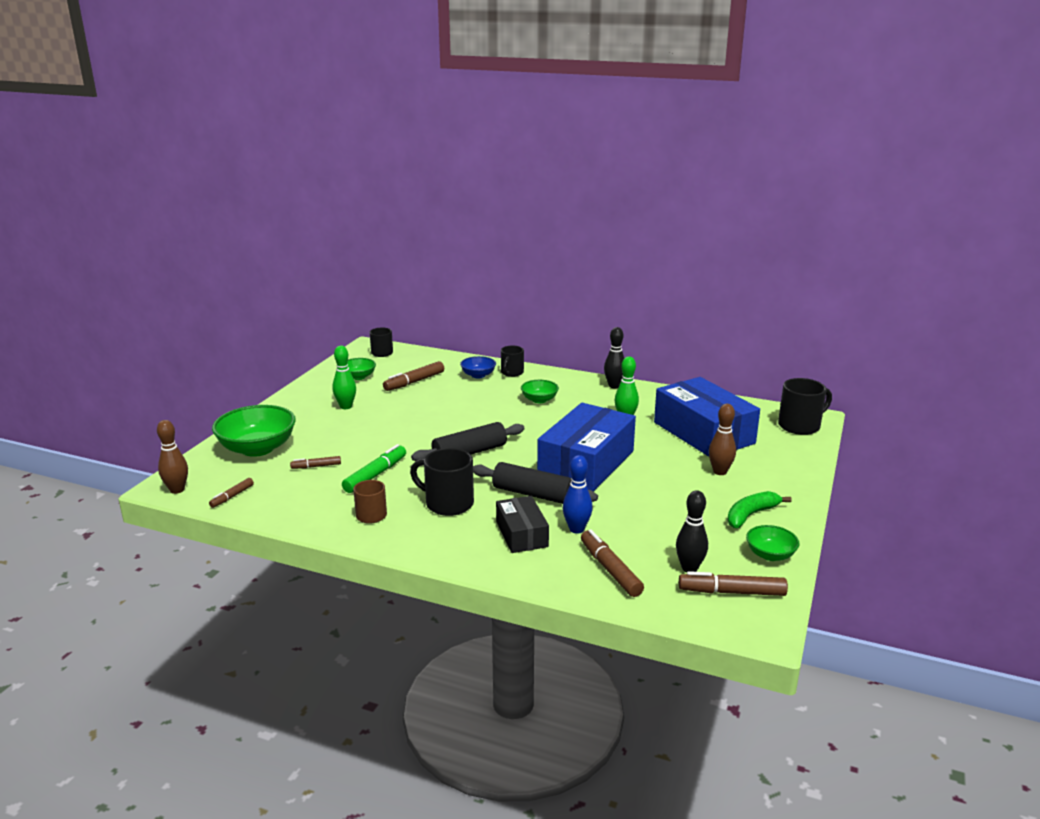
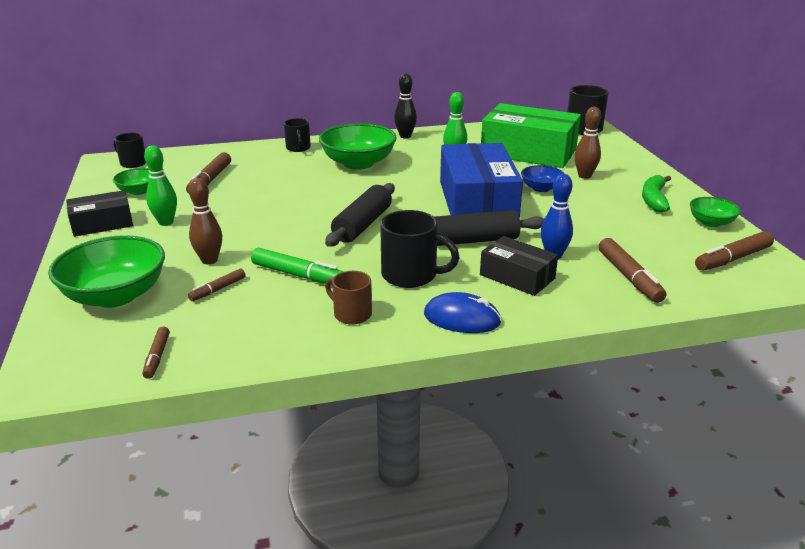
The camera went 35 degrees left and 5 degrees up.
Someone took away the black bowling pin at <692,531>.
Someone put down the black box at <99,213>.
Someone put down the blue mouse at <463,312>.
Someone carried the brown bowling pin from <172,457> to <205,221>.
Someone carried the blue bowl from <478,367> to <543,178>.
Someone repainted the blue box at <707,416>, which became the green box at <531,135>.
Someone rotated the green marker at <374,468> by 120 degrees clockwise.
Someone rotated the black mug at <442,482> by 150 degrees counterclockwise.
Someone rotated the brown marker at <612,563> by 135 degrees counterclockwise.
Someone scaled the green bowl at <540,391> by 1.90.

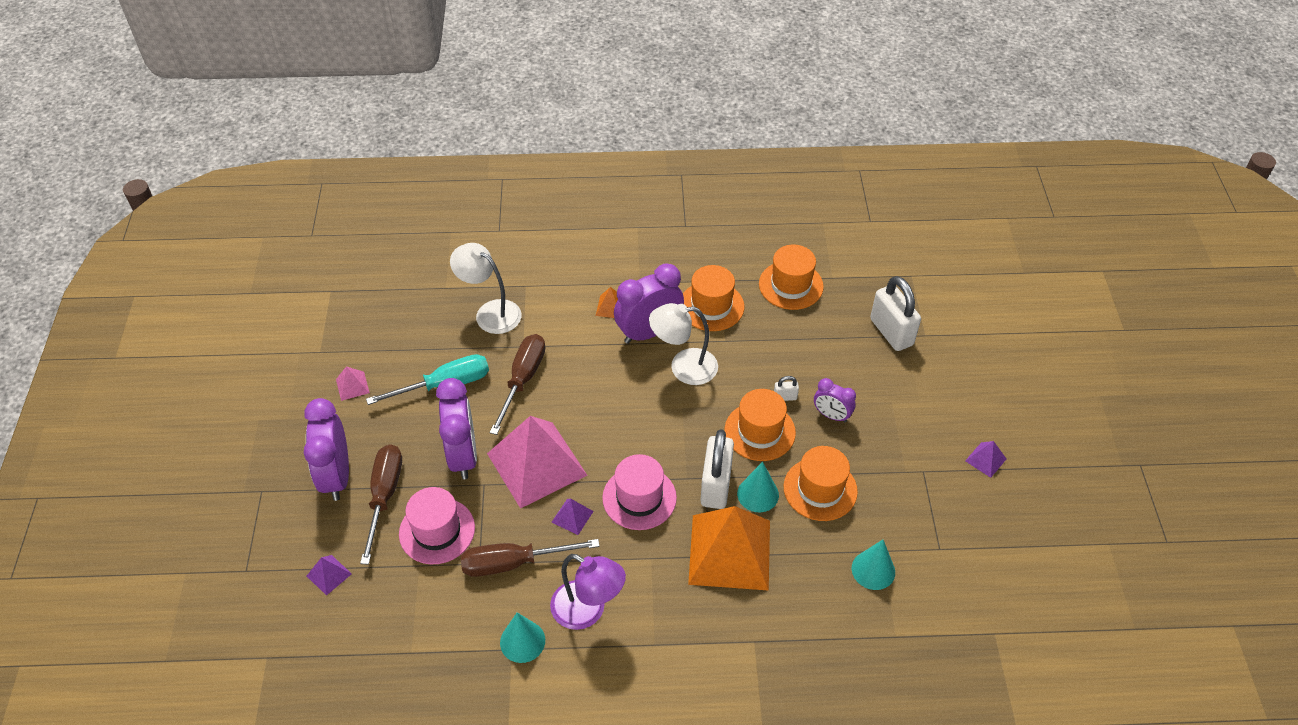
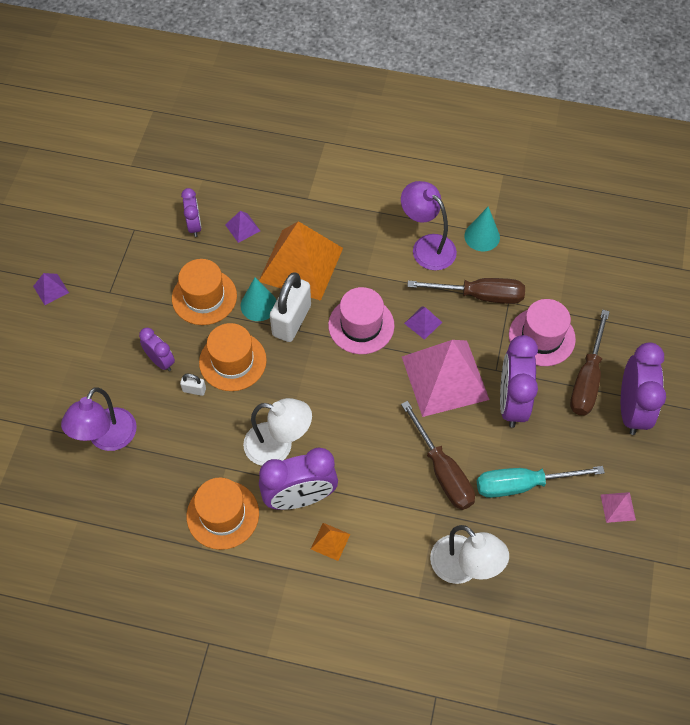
The camera went 165 degrees left and 10 degrees up.
Someone took away the orange hat at <791,277>.
Someone took away the white padlock at <895,313>.
Someone put down the purple lamp at <99,419>.
Someone carried the purple pyramid from <329,575> to <242,227>.
Someone swapped the turquoise cone at <873,565> for the purple clock at <191,212>.
Someone rotated the brown screwdriver at <517,384> by 60 degrees counterclockwise.

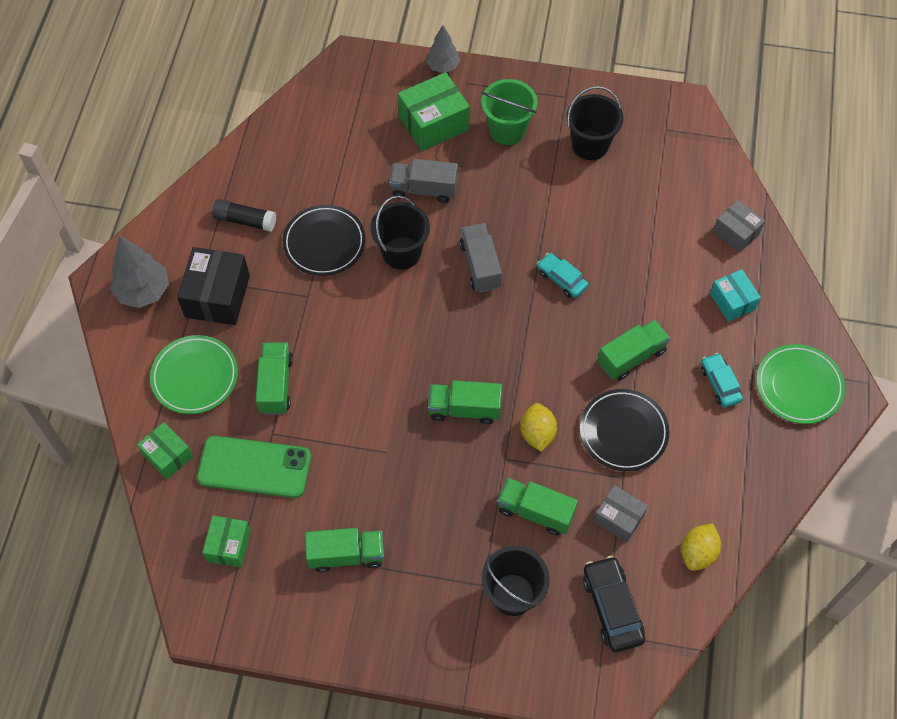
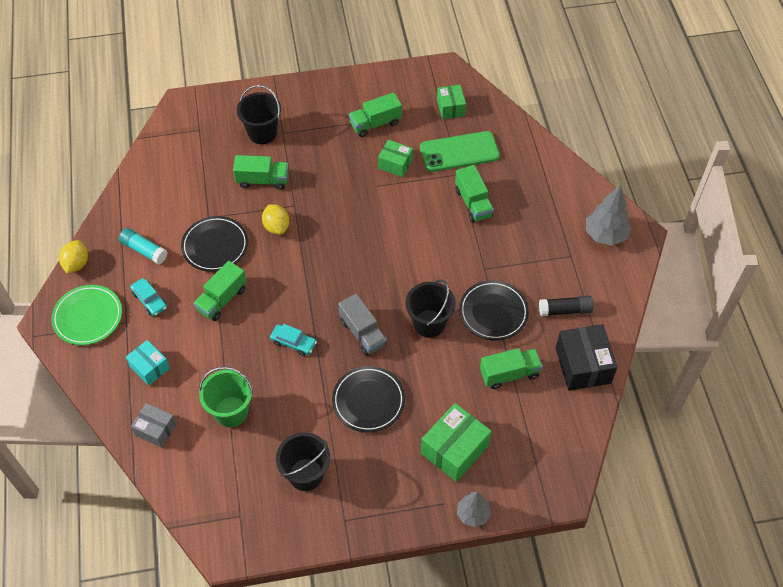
The camera went 160 degrees right and 5 degrees down.
Someone took away the green plate at <194,374>.
Someone took away the grey truck at <423,181>.
Someone took away the black car at <614,604>.
Someone took away the grey box at <621,513>.
Someone put down the turquoise glue stick at <143,246>.
Someone put down the black plate at <368,399>.
Someone carried the green box from <165,450> to <395,158>.
Someone carried the black box from <213,286> to <586,357>.
Someone carried the green truck from <465,402> to <511,368>.
Someone carried the green bucket from <509,112> to <226,397>.
Someone carried the yellow lemon from <701,547> to <73,257>.

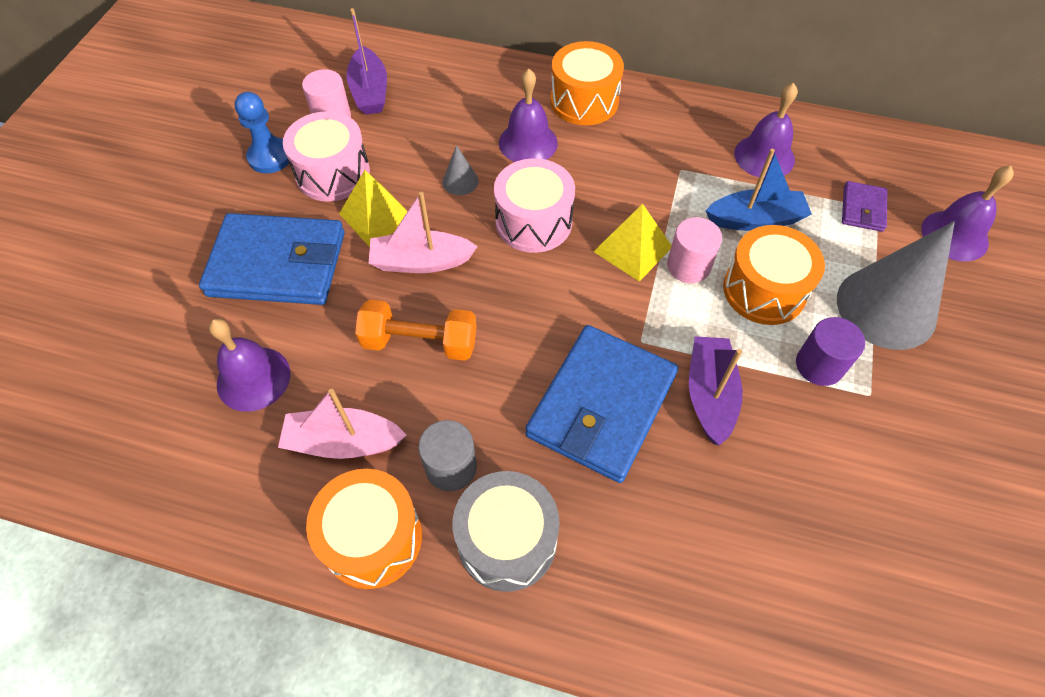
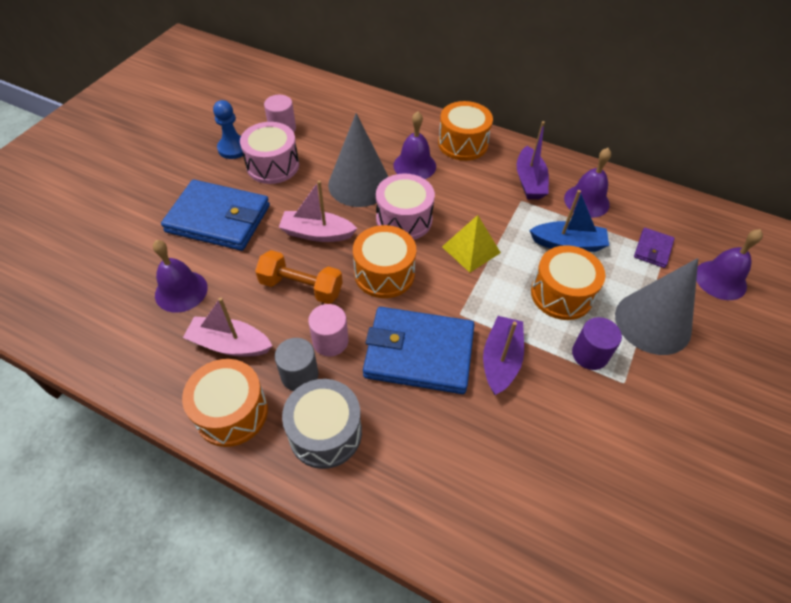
The camera went 10 degrees right and 5 degrees down.
Someone took away the yellow pyramid at <373,208>.
Someone put down the orange drum at <384,261>.
Someone carried the purple boat from <366,61> to <533,160>.
Someone carried the pink cylinder from <694,250> to <328,330>.
Someone rotated the blue wallet at <601,404> by 60 degrees clockwise.
Someone scaled the grey cone at <460,170> by 2.40.

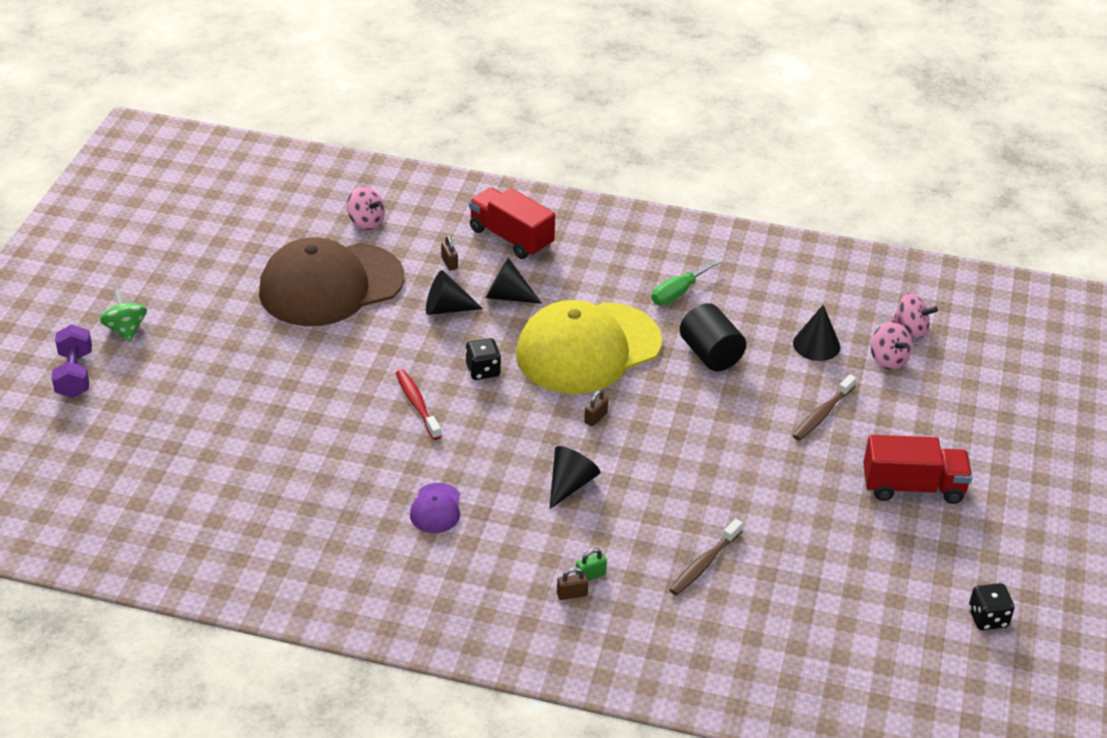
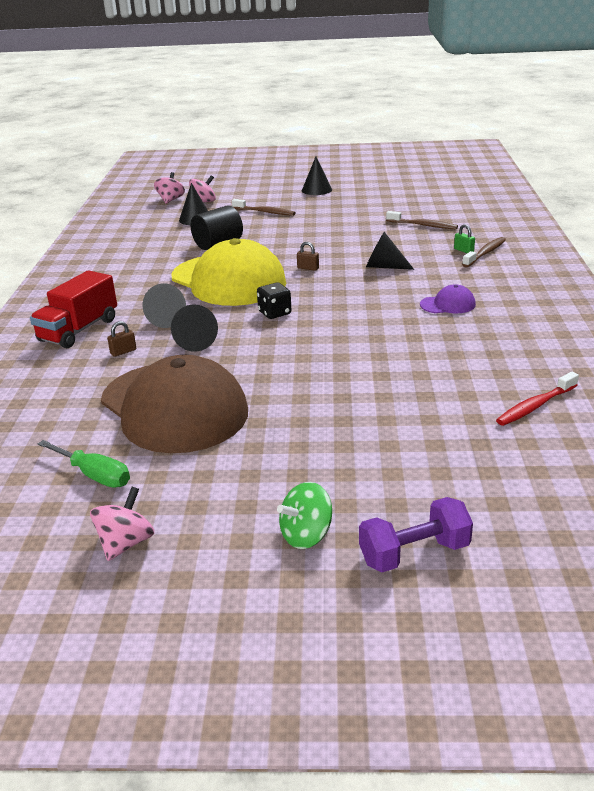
The camera went 100 degrees left and 10 degrees down.
Someone took away the black dice at <991,606>.
Someone carried the pink spinning top from <366,208> to <122,524>.
Someone carried the red toothbrush from <419,404> to <537,399>.
Someone carried the green screwdriver from <687,282> to <84,464>.
Someone swapped the brown padlock at <573,583> for the brown toothbrush at <484,252>.
Someone swapped the red truck at <917,469> for the black cone at <317,176>.

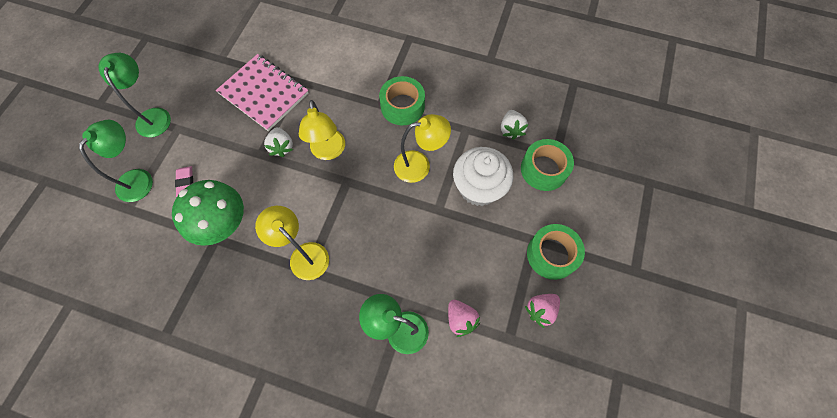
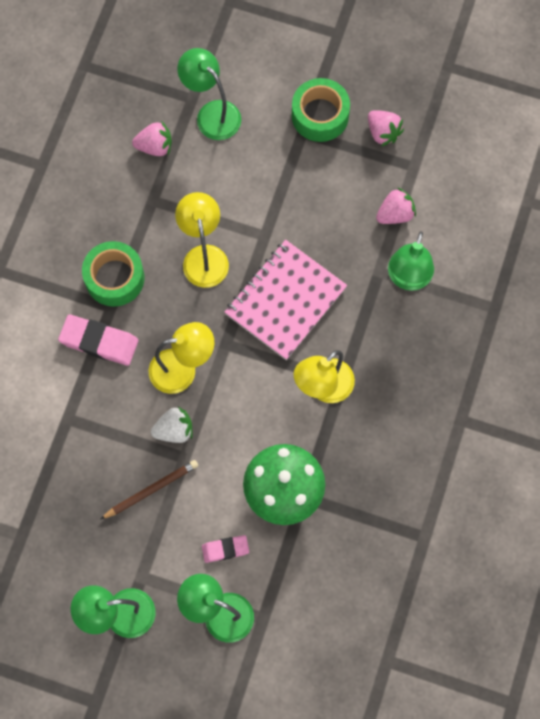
The camera went 90 degrees left and 5 degrees up.
Someone took away the white cupcake at <483,176>.
Someone put down the pink eraser at <98,340>.
Someone put down the brown pencil at <149,490>.
Someone carried the pink notebook from <262,92> to <286,300>.
Someone swapped the green tape at <547,165> for the green lamp at <209,94>.
Someone repainted the white strawberry at <514,125>, which became the pink strawberry at <152,139>.

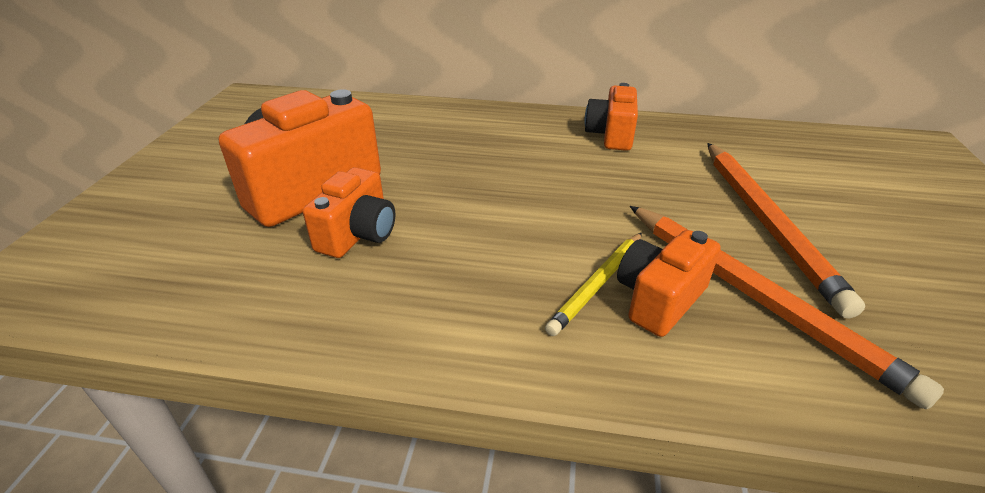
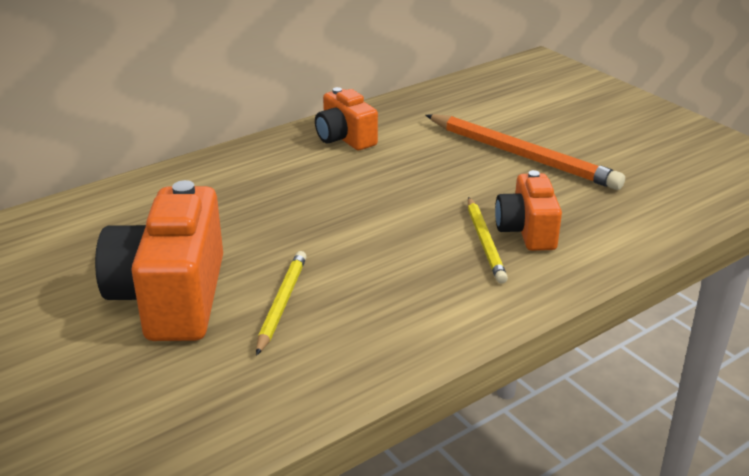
The camera went 45 degrees left and 5 degrees down.
Someone took away the orange pencil at <787,307>.
Someone swapped the orange camera at <349,212> for the yellow pencil at <281,303>.

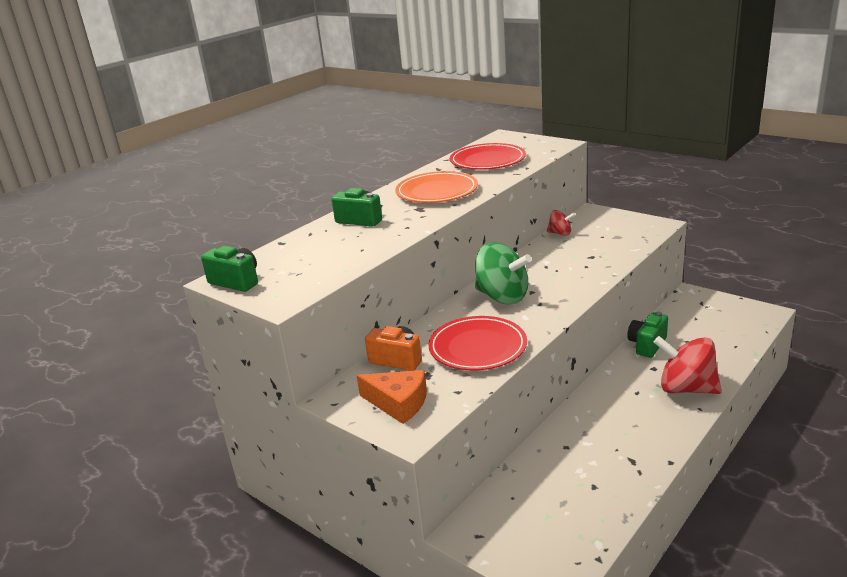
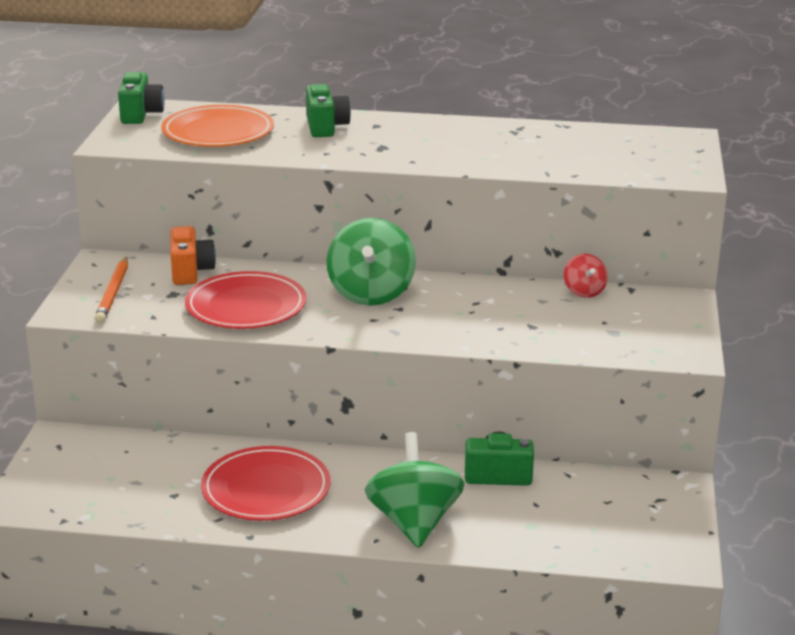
The camera went 55 degrees right and 0 degrees up.
Someone carried the orange plate from <436,187> to <217,126>.
Someone carried the red plate from <488,156> to <265,483>.
Someone swapped the orange cheese at <392,397> for the orange pencil at <111,290>.
Someone repainted the red spinning top at <688,365>, which became the green spinning top at <414,490>.

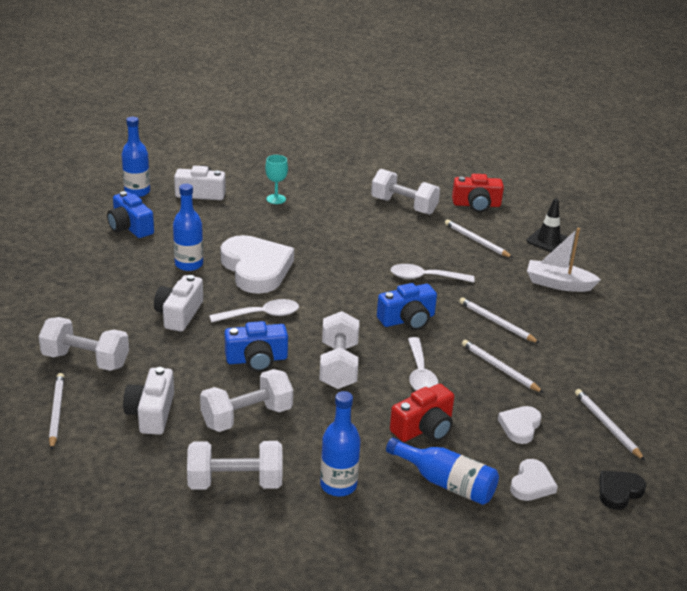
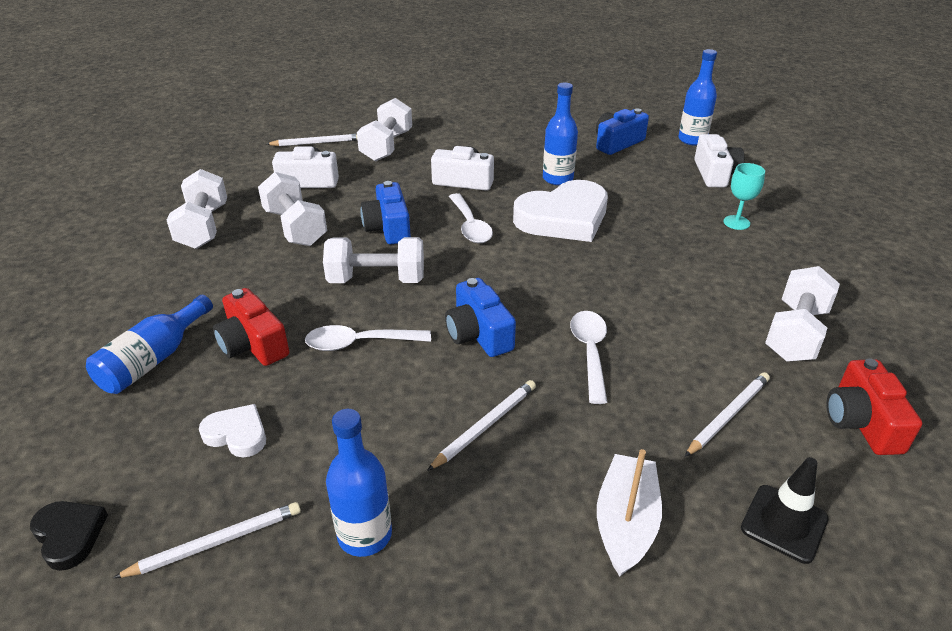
The camera went 90 degrees right and 5 degrees up.
Someone took away the white pencil at <503,366>.
Someone took away the white heart at <534,480>.
Someone carried the blue bottle from <340,443> to <359,483>.

